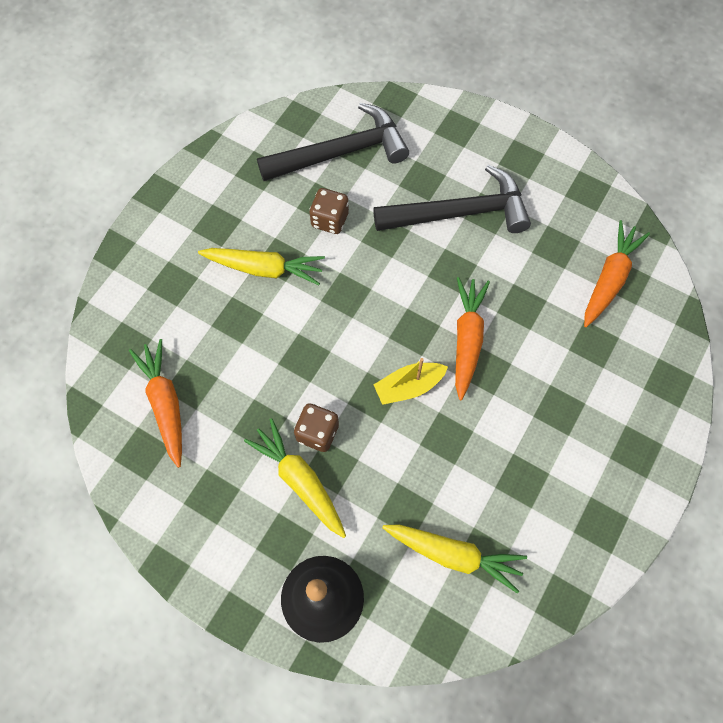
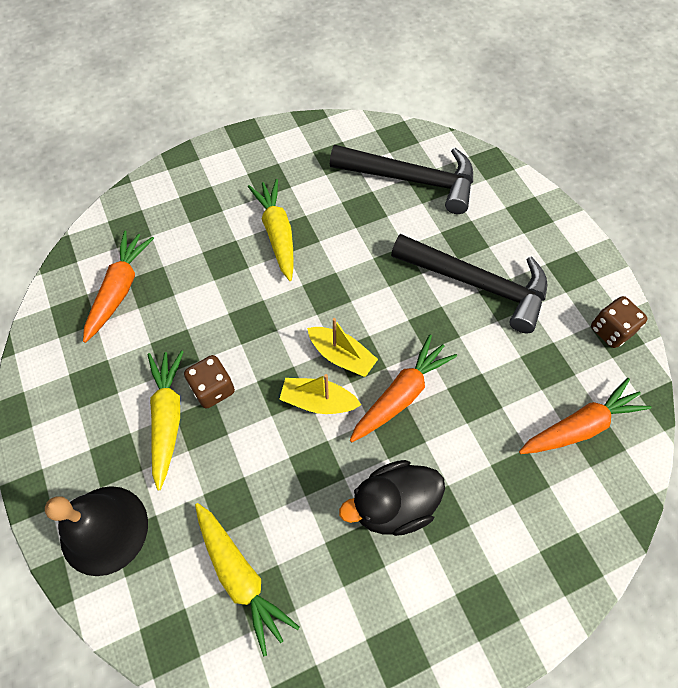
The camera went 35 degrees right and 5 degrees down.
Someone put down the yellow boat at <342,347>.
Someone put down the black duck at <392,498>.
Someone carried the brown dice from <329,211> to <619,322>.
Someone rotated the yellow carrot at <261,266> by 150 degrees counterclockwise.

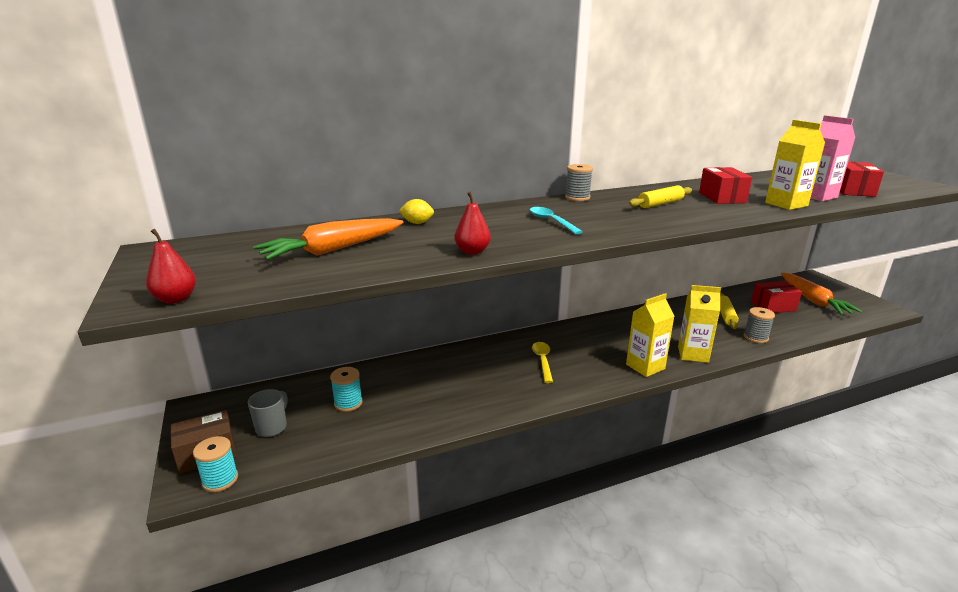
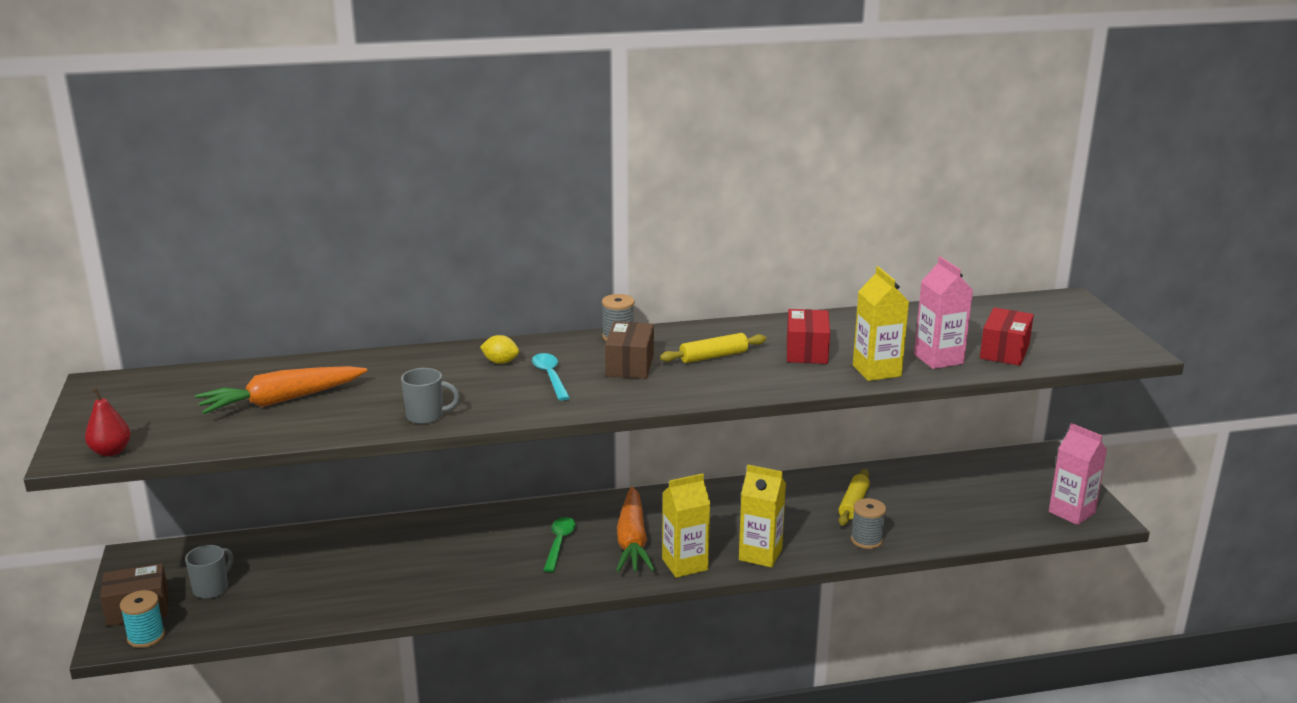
The camera went 10 degrees right and 0 degrees up.
Someone took away the turquoise spool at <346,389>.
Someone took away the red box at <776,297>.
Someone put down the brown box at <629,350>.
Someone put down the pink carton at <1078,474>.
Someone carried the yellow lemon from <416,211> to <499,349>.
Someone carried the orange carrot from <821,294> to <635,529>.
Someone swapped the red pear at <472,223> for the grey mug at <430,396>.
Someone repainted the yellow spoon at <542,362>, which became the green spoon at <560,544>.

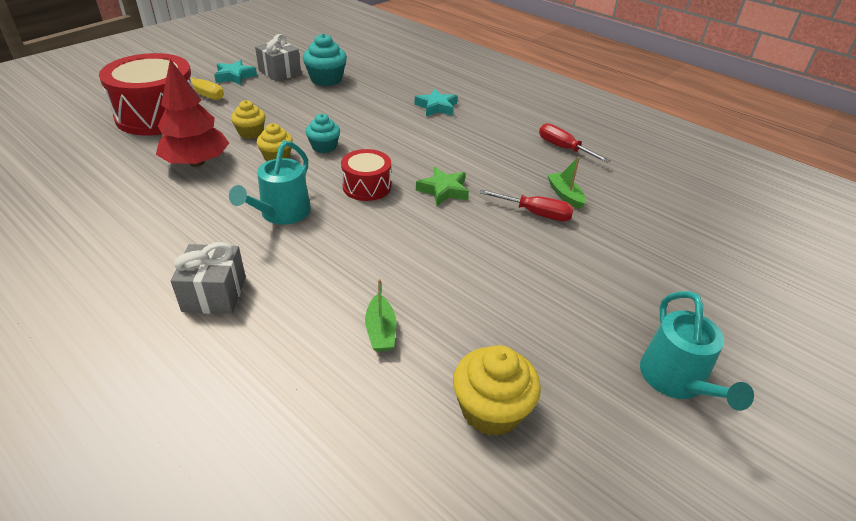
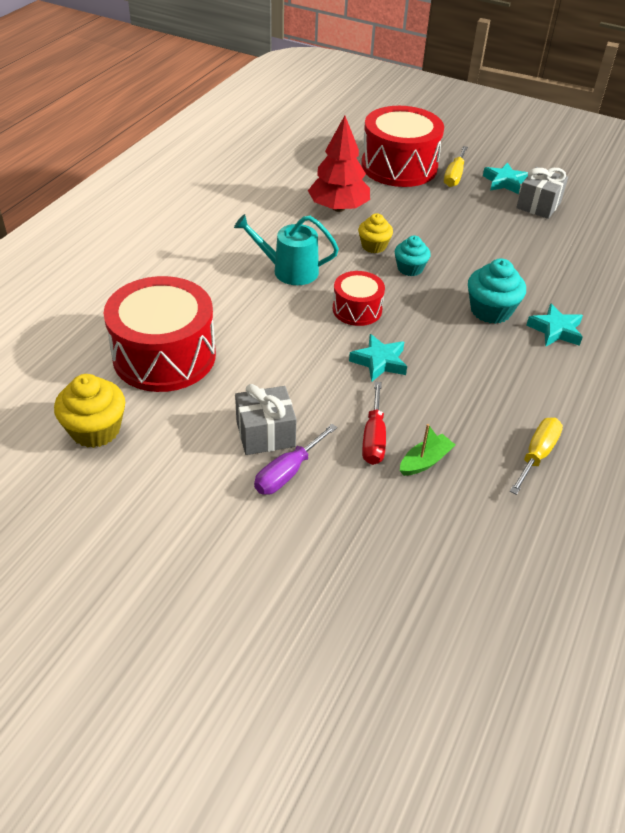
The camera went 75 degrees right and 5 degrees up.
Someone took away the yellow cupcake at <248,119>.
Someone took away the turquoise watering can at <697,351>.
Someone put down the purple screwdriver at <295,459>.
Someone carried the grey gift from <208,278> to <265,419>.
Someone carried the turquoise cupcake from <325,59> to <497,291>.
Someone swapped the green boat at <380,315> for the red drum at <159,334>.
Someone repainted the green star at <442,186>, which became the turquoise star at <378,358>.
Someone repainted the red screwdriver at <574,143>, which became the yellow screwdriver at <536,456>.

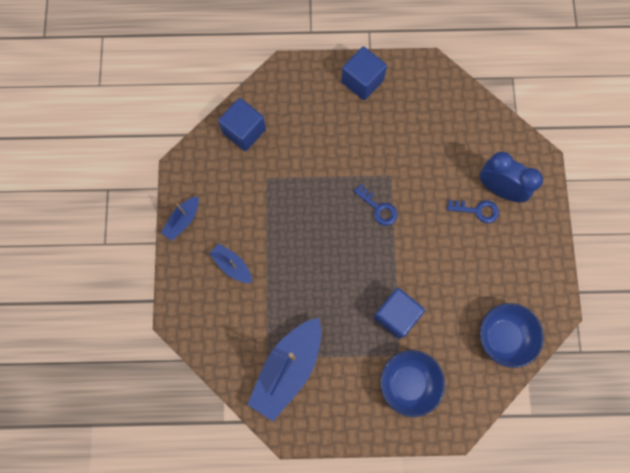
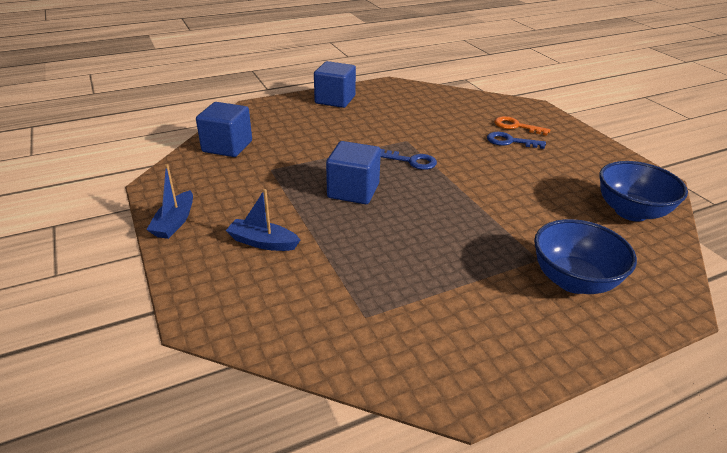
The camera went 25 degrees left and 40 degrees down.
Someone took away the blue boat at <284,369>.
Someone carried the blue cube from <399,313> to <353,172>.
Someone swapped the blue clock at <511,177> for the orange key at <522,126>.
Someone rotated the blue key at <473,211> by 150 degrees counterclockwise.

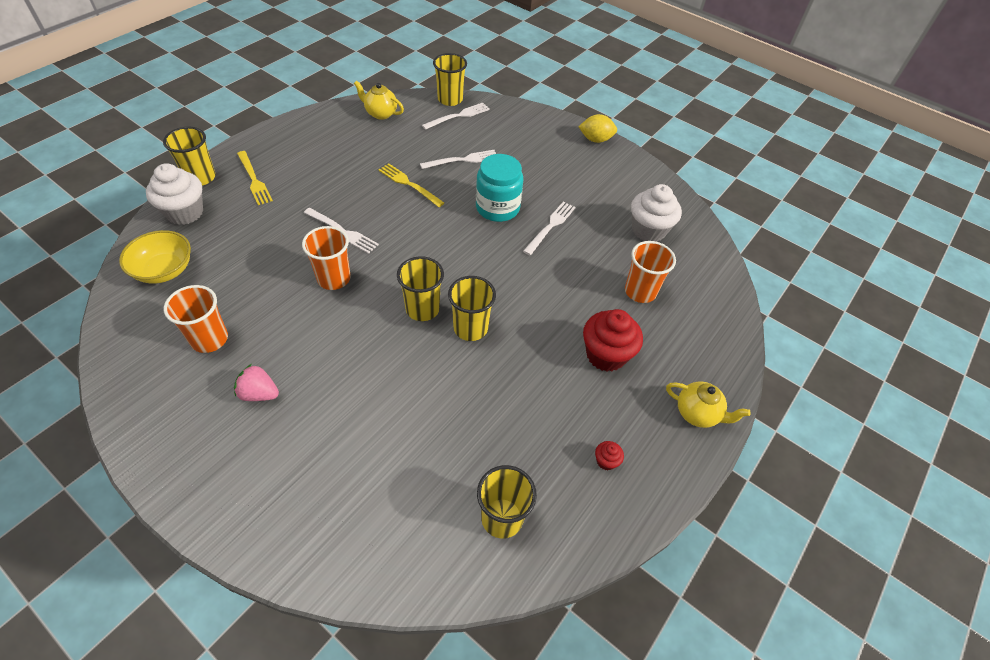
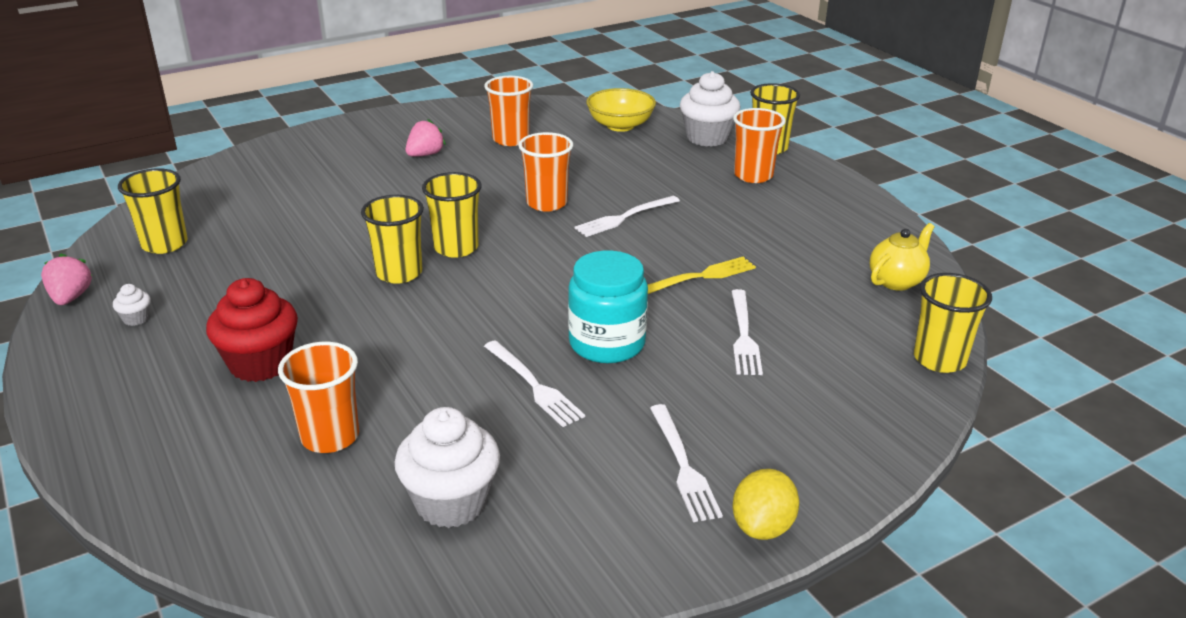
The camera went 115 degrees right and 20 degrees down.
Someone took away the yellow teapot at <708,405>.
Someone put down the pink strawberry at <66,279>.
Someone carried the white fork from <456,116> to <686,463>.
Someone swapped the yellow fork at <255,178> for the orange cup at <759,145>.
Someone repainted the red cupcake at <609,456>, which became the white cupcake at <132,305>.

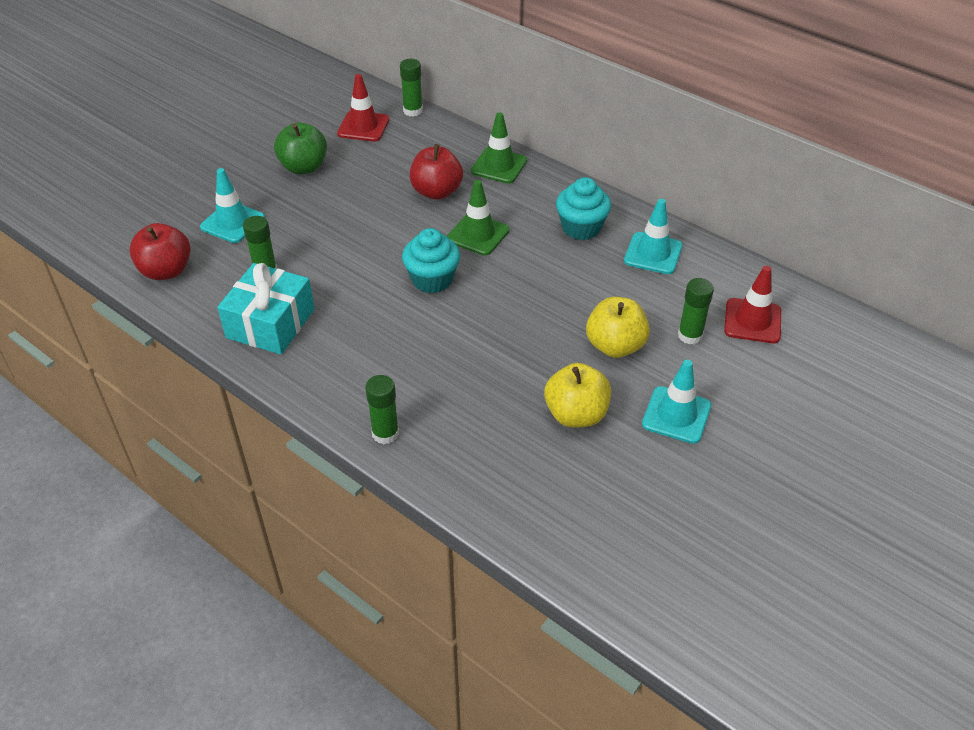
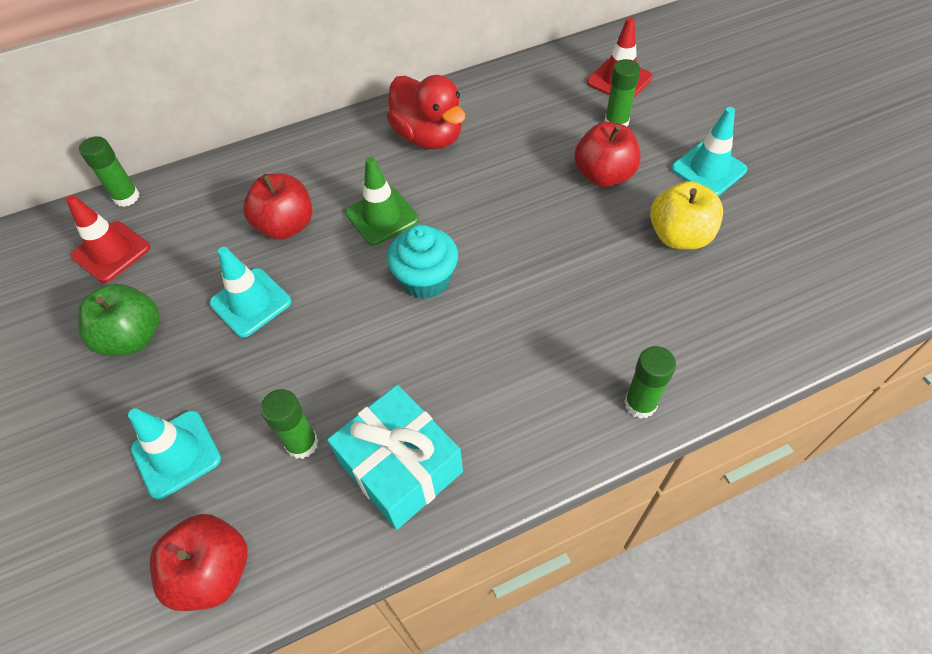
The camera went 60 degrees left and 10 degrees up.
Someone took away the green traffic cone at <499,148>.
Someone carried the turquoise traffic cone from <653,236> to <250,292>.
Someone swapped the turquoise cupcake at <583,208> for the red duck at <425,112>.
Someone repainted the yellow apple at <618,327>, which became the red apple at <607,154>.

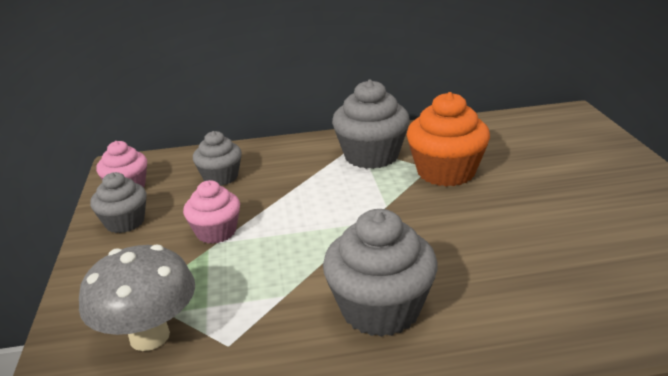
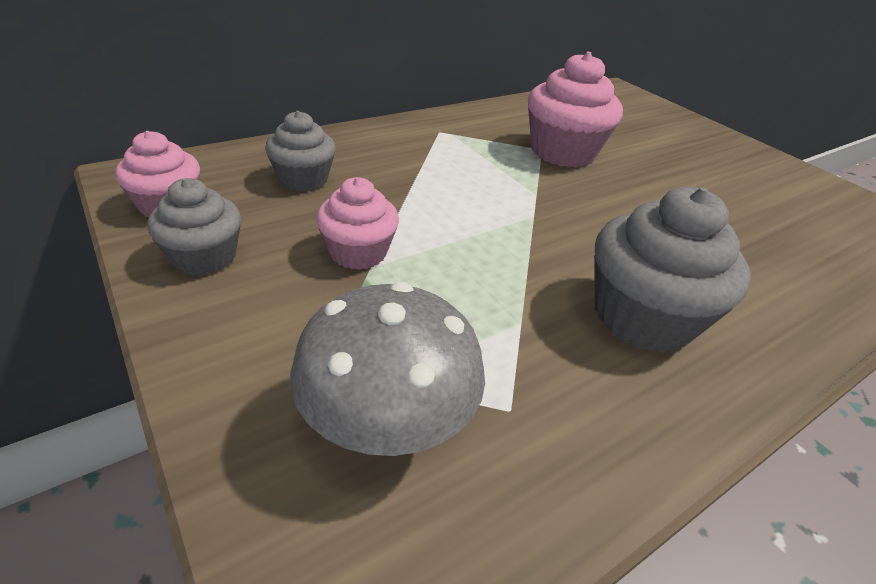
The camera went 30 degrees left and 10 degrees up.
Someone took away the grey cupcake at <371,124>.
Someone repainted the orange cupcake at <448,139>, which became the pink cupcake at <575,109>.

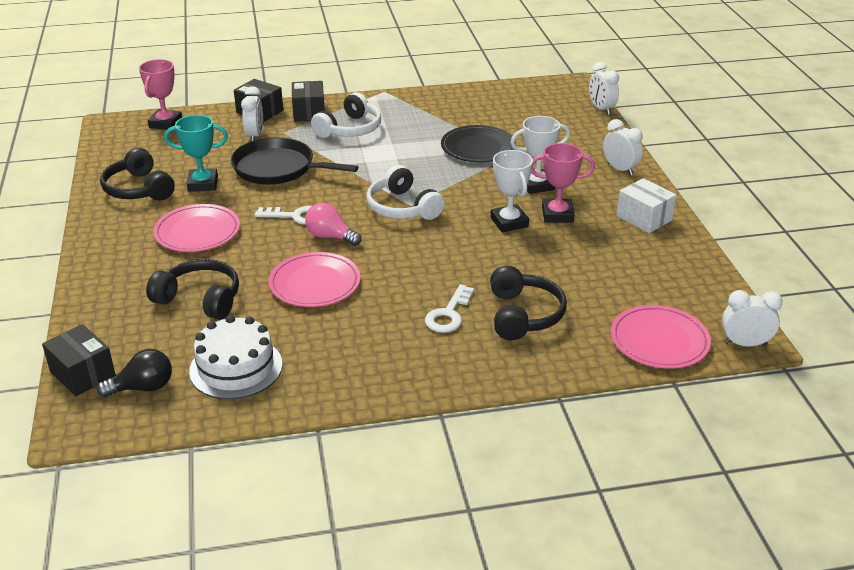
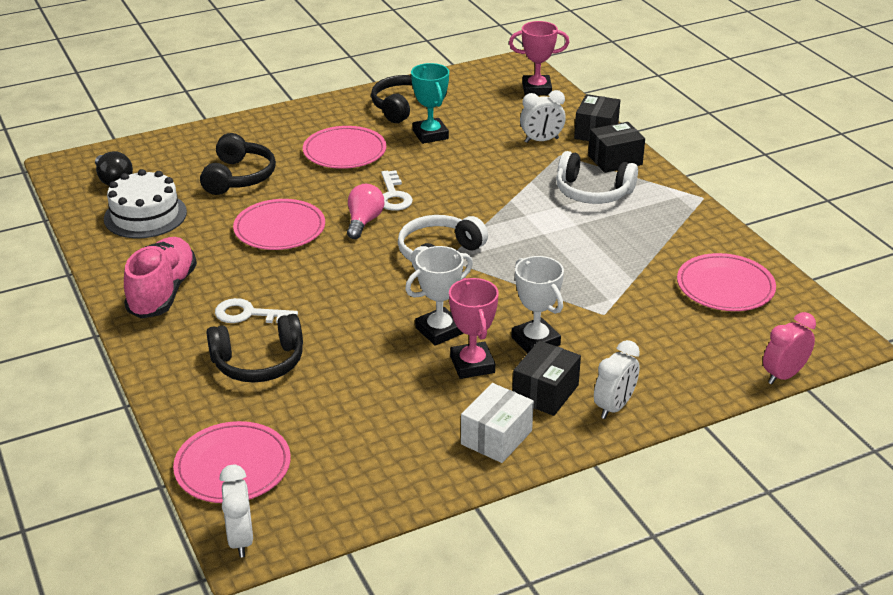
The camera went 75 degrees right and 0 degrees up.
Someone took away the black pan at <294,161>.
Someone took away the black plate at <478,143>.
Someone put down the pink shoe at <160,278>.
Someone put down the pink plate at <726,282>.
Someone carried the black box from <79,360> to <547,378>.
Someone repainted the white clock at <604,88>, which became the pink clock at <789,348>.

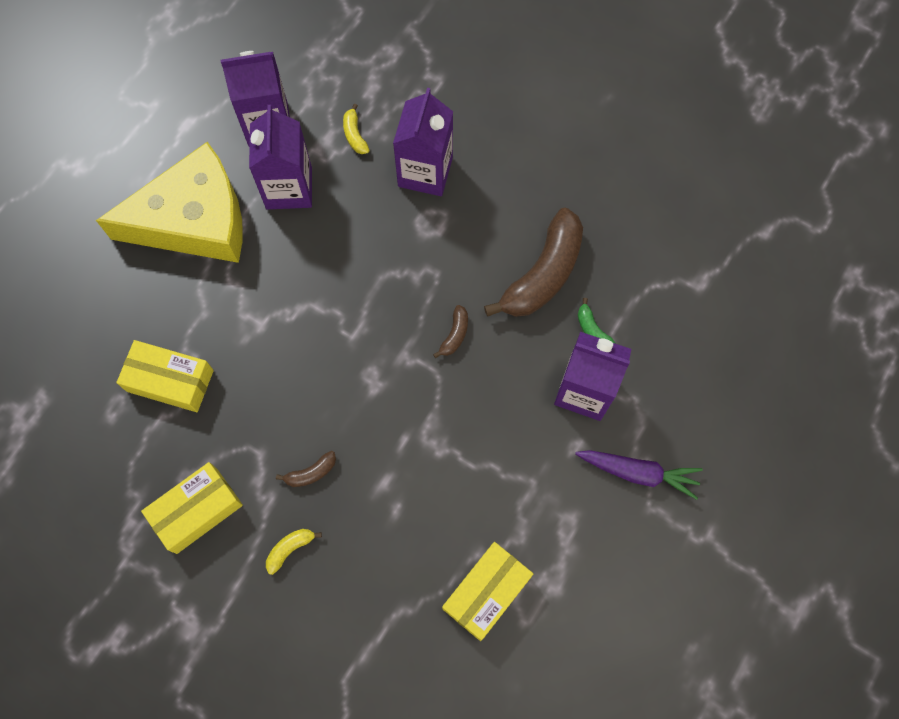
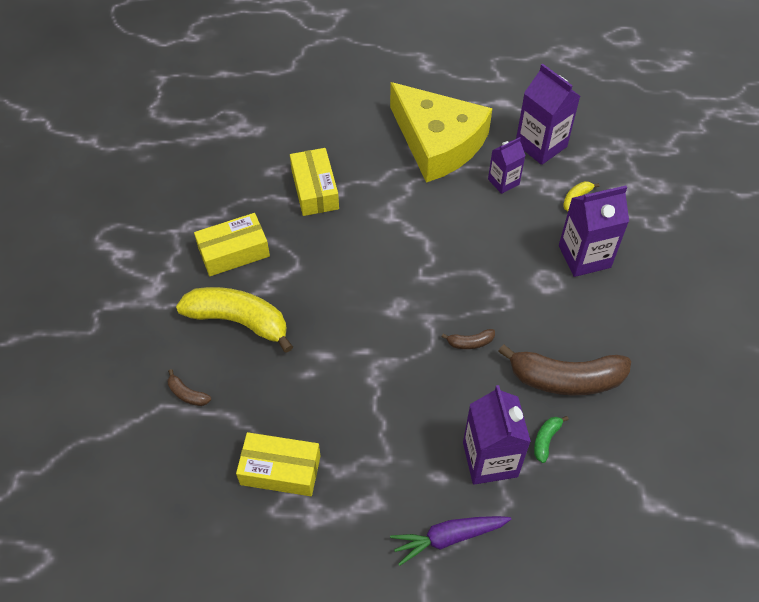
The camera went 60 degrees right and 15 degrees down.
Someone carried the brown banana from <306,469> to <189,387>.
Someone rotated the yellow box at <192,508> by 45 degrees counterclockwise.
Someone rotated the purple carrot at <639,475> by 90 degrees clockwise.
Someone scaled the purple carton at <280,157> by 0.60.
Someone scaled the yellow banana at <294,552> by 2.36.

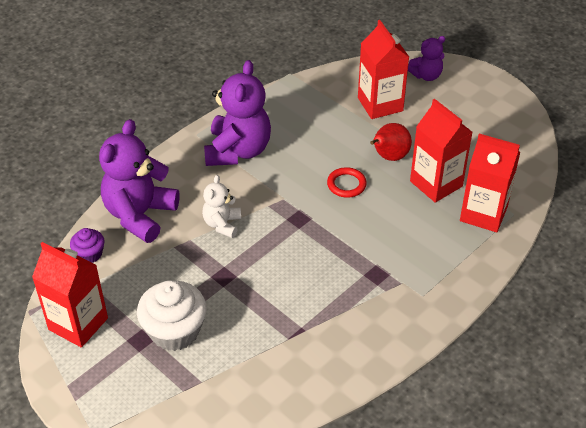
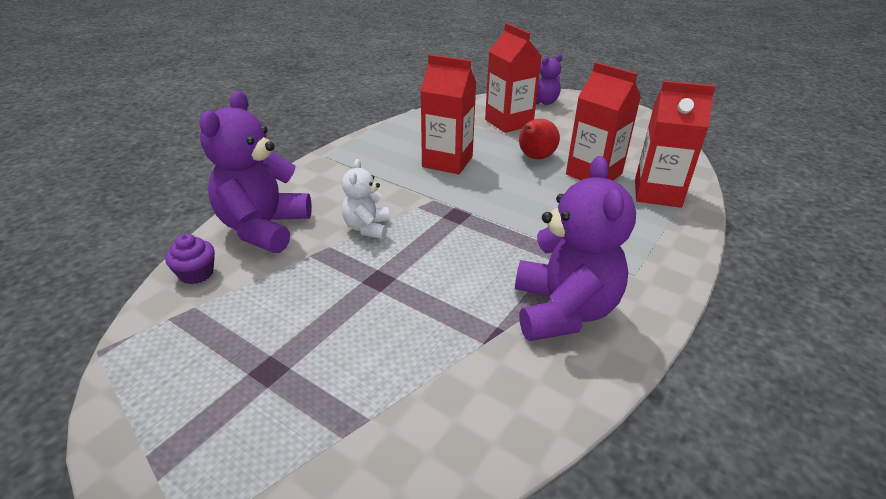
The camera went 10 degrees left and 10 degrees down.
Someone took away the white cupcake at <172,315>.
Someone took away the red ring at <347,182>.
Someone carried the red carton from <70,295> to <448,114>.
Someone carried the purple teddy bear from <237,113> to <575,248>.

